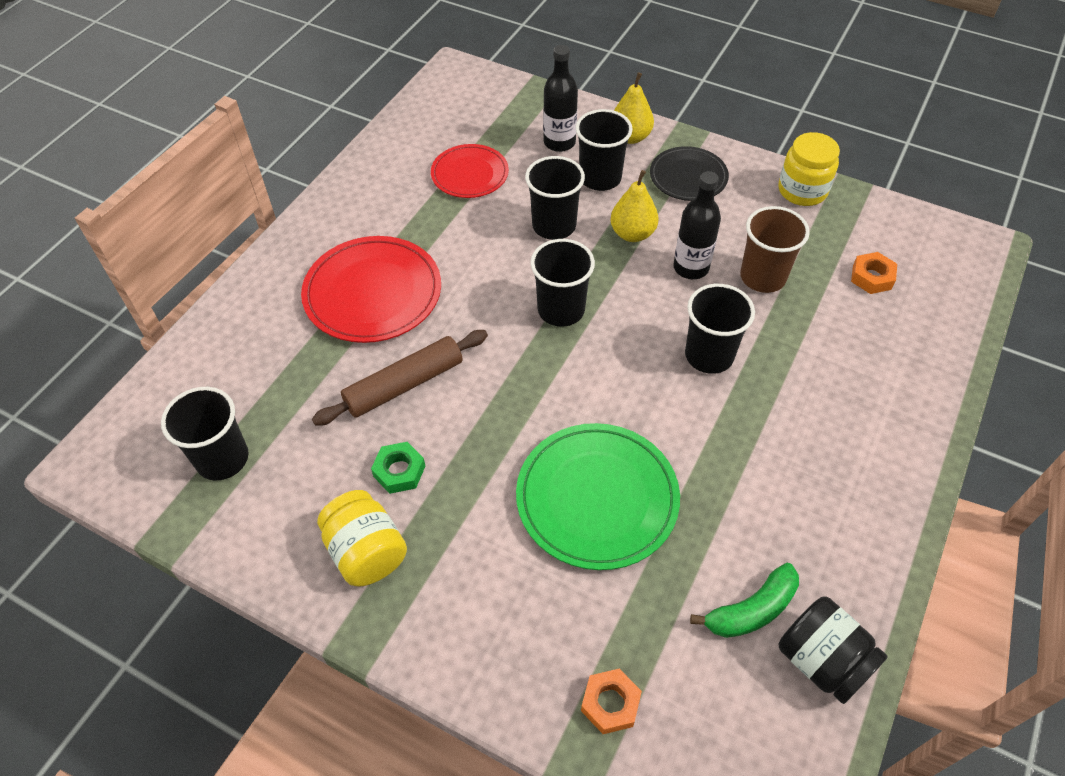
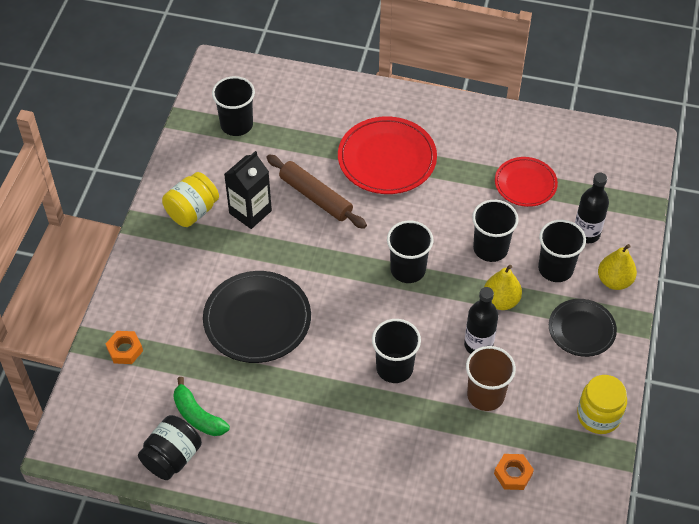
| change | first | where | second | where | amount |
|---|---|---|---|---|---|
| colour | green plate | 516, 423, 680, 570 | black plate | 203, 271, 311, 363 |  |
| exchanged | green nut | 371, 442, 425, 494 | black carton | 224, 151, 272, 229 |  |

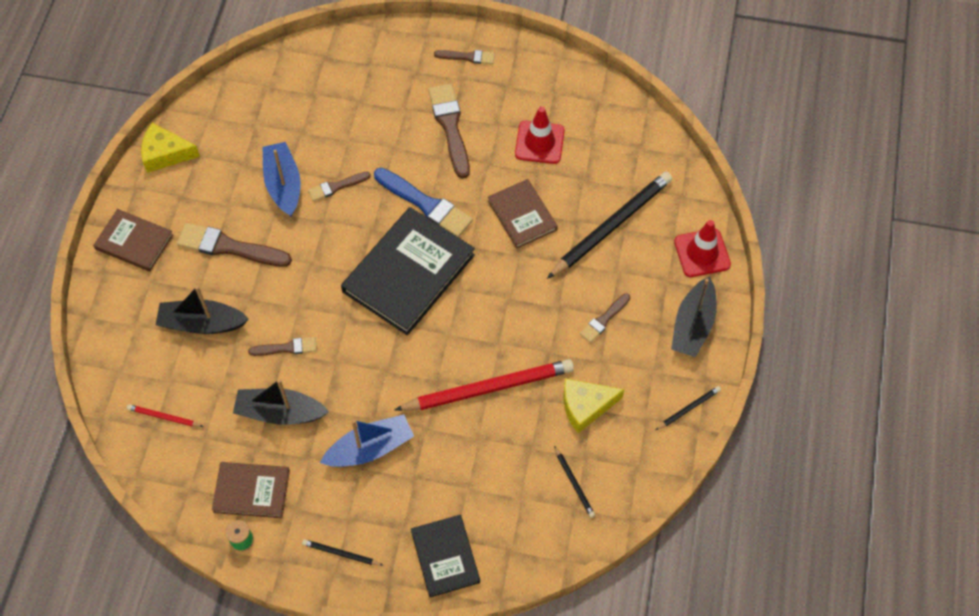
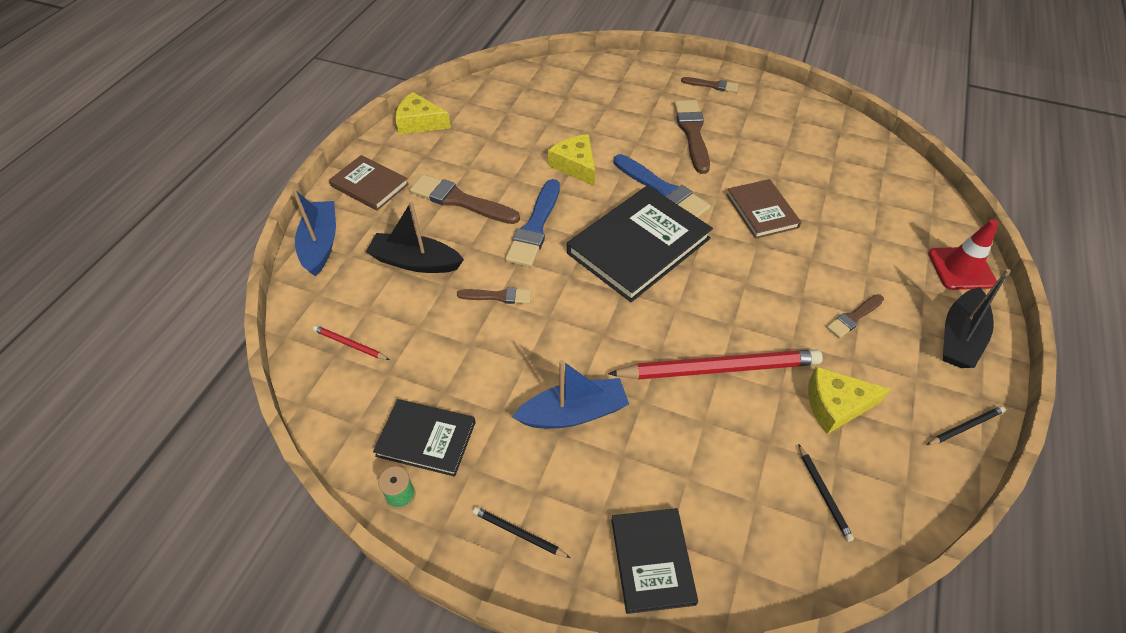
| change | first | where | second | where | amount |
|---|---|---|---|---|---|
| missing | red traffic cone | 515, 107, 565, 164 |  |  |  |
| relocated | blue boat | 262, 142, 301, 217 |  | 292, 189, 336, 276 |  |
| exchanged | brown brush | 308, 172, 370, 201 | yellow cheese | 548, 134, 595, 186 |  |
| missing | black pencil | 547, 172, 672, 279 |  |  |  |
| missing | black boat | 233, 379, 329, 425 |  |  |  |
| colour | brown book | 212, 462, 290, 518 | black book | 373, 399, 476, 477 |  |
| appeared |  |  | blue brush | 505, 179, 560, 267 |  |

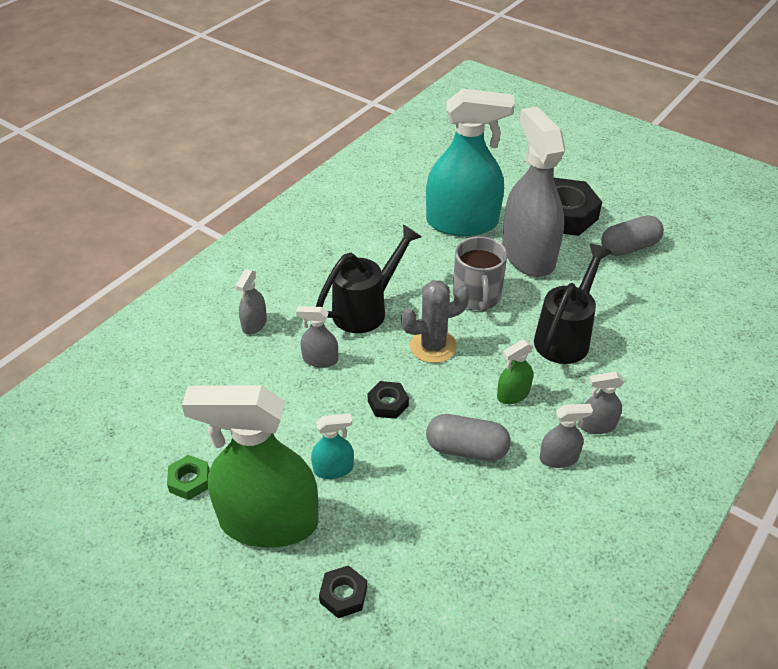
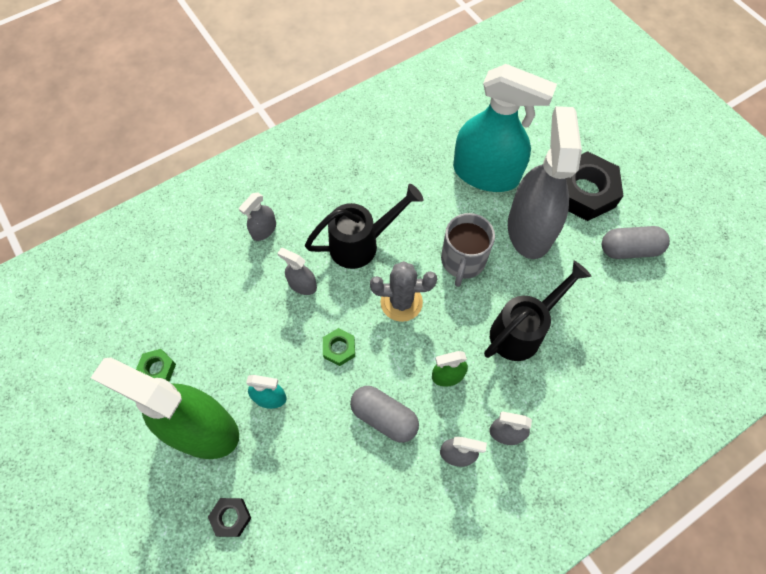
| change | first | where | second | where | amount |
|---|---|---|---|---|---|
| colour | black nut | 368, 381, 409, 419 | green nut | 323, 328, 355, 366 |  |

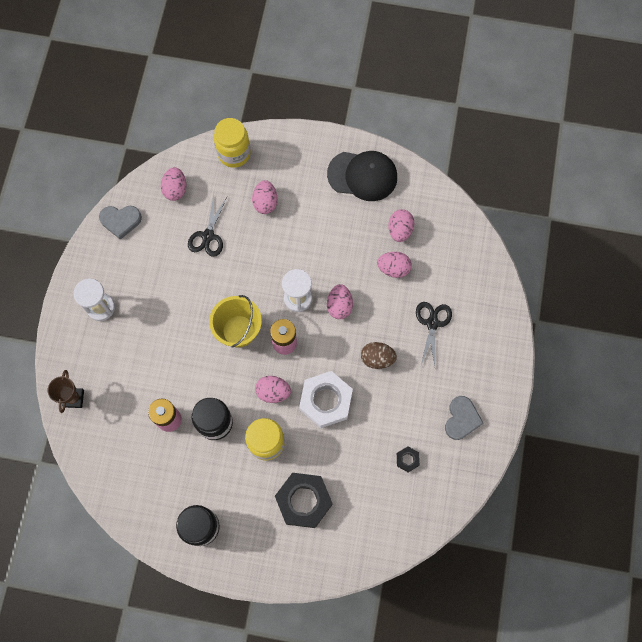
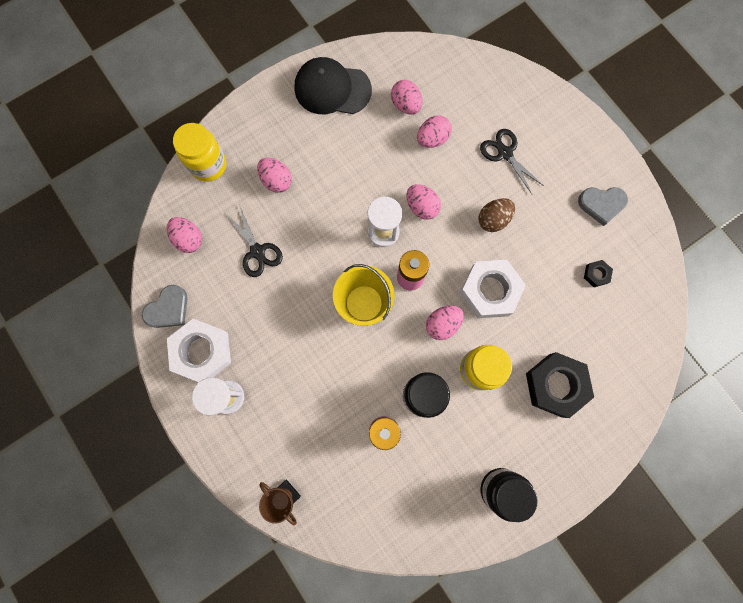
| change | first | where | second | where | amount |
|---|---|---|---|---|---|
| spun | black cap | 327, 151, 397, 201 |  | 294, 57, 372, 114 | 135 degrees counterclockwise |
| spun | grey heart | 445, 396, 484, 440 |  | 578, 187, 628, 226 | 120 degrees clockwise |
| appeared |  |  | white nut | 167, 319, 231, 382 |  |

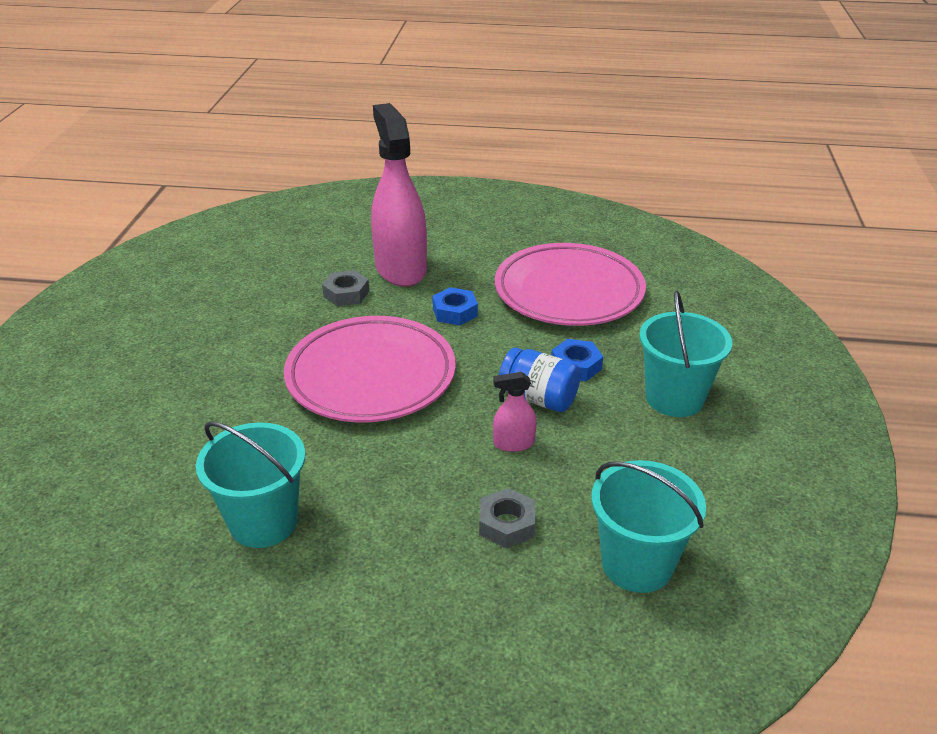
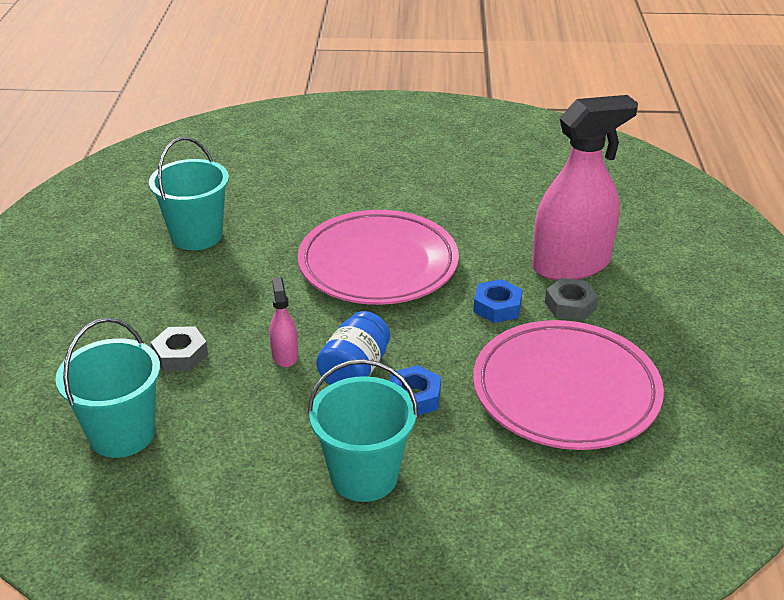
| change | first | where | second | where | amount |
|---|---|---|---|---|---|
| relocated | grey nut | 322, 270, 369, 306 |  | 545, 278, 599, 321 |  |

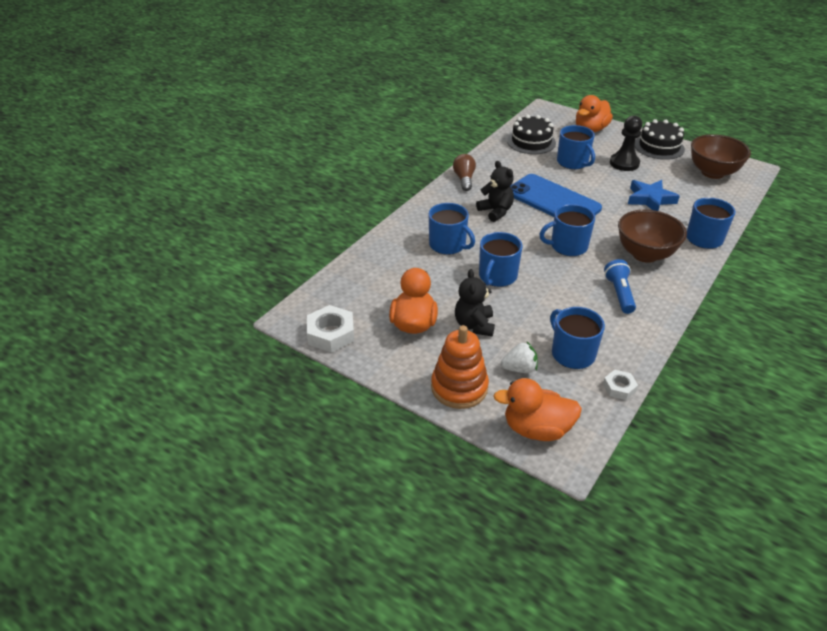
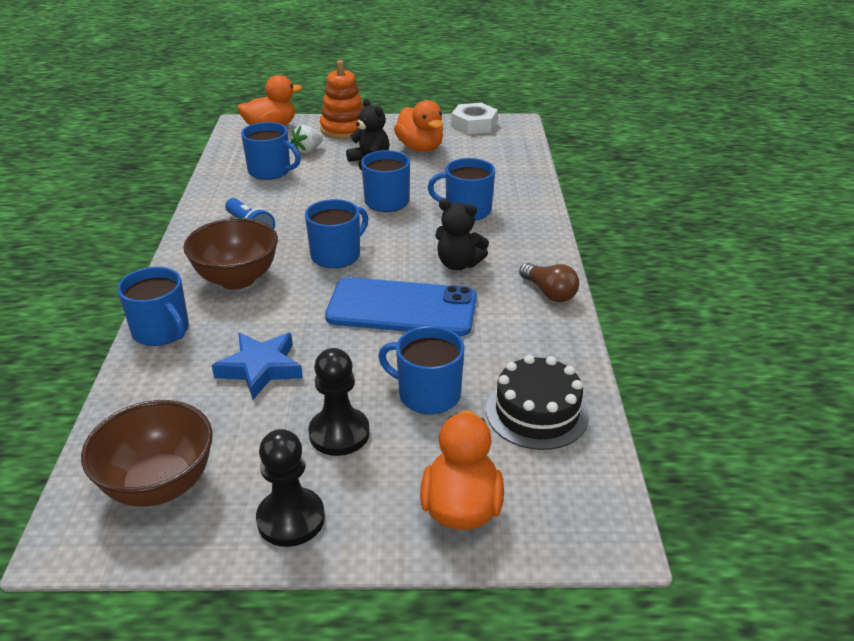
| change | first | where | second | where | amount |
|---|---|---|---|---|---|
| exchanged | black cake | 635, 119, 685, 160 | black pawn | 256, 429, 325, 547 |  |
| missing | white nut | 603, 370, 638, 400 |  |  |  |

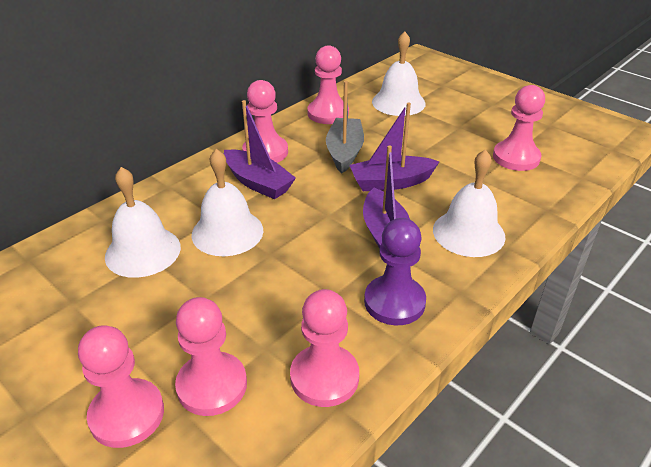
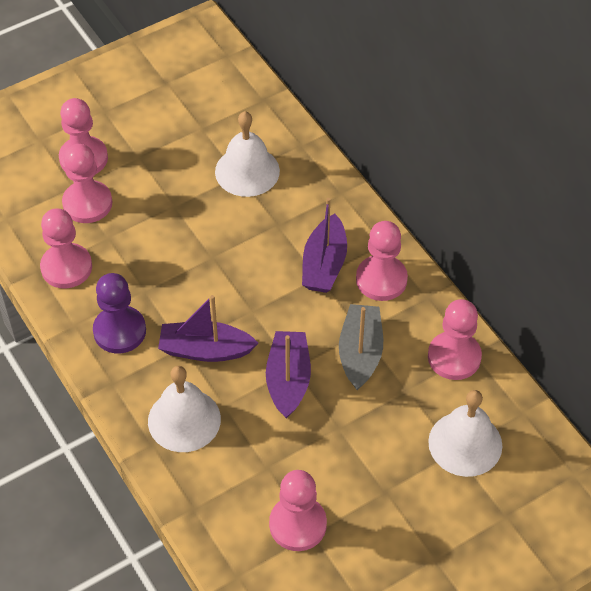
| change | first | where | second | where | amount |
|---|---|---|---|---|---|
| spun | grey boat | 326, 81, 364, 173 |  | 339, 304, 383, 390 | 105 degrees counterclockwise |
| spun | purple boat | 224, 100, 296, 199 |  | 302, 198, 347, 293 | 45 degrees counterclockwise |
| missing | white bell | 192, 149, 263, 256 |  |  |  |

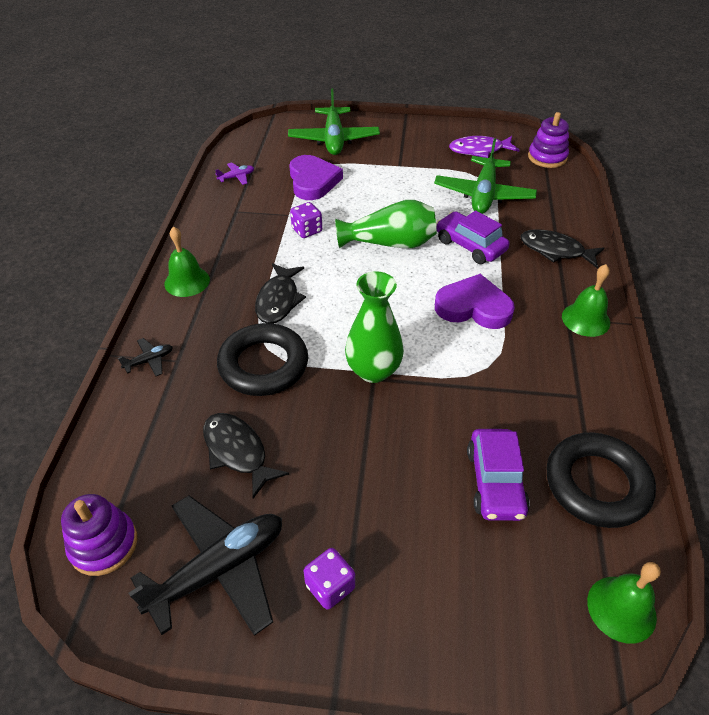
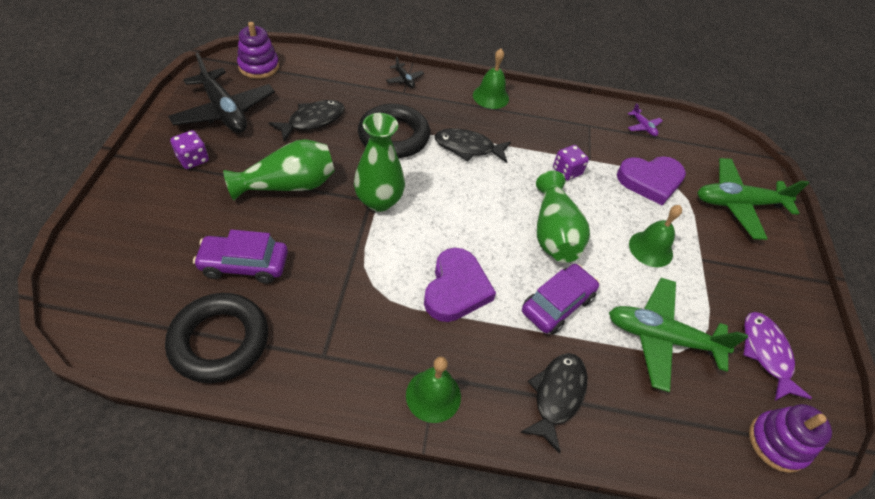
| change | first | where | second | where | amount |
|---|---|---|---|---|---|
| relocated | green bell | 587, 562, 661, 644 |  | 629, 205, 682, 267 |  |
| appeared |  |  | green vase | 223, 139, 335, 200 |  |

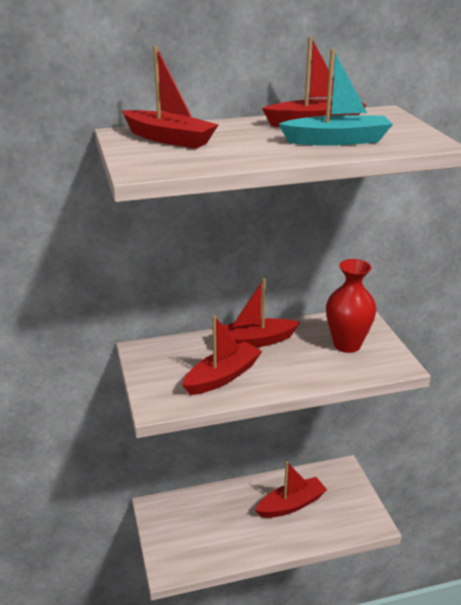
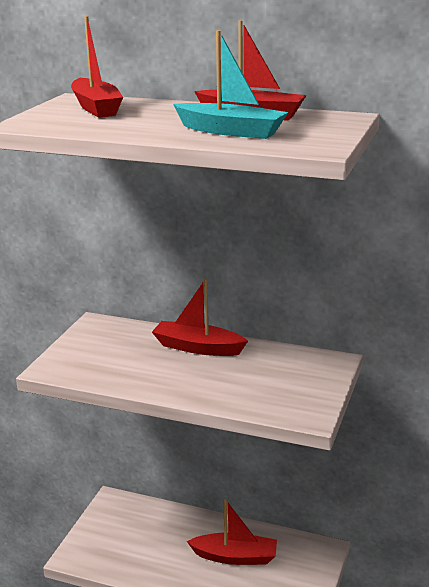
| change | first | where | second | where | amount |
|---|---|---|---|---|---|
| missing | red vase | 326, 259, 376, 353 |  |  |  |
| missing | red boat | 182, 315, 262, 395 |  |  |  |

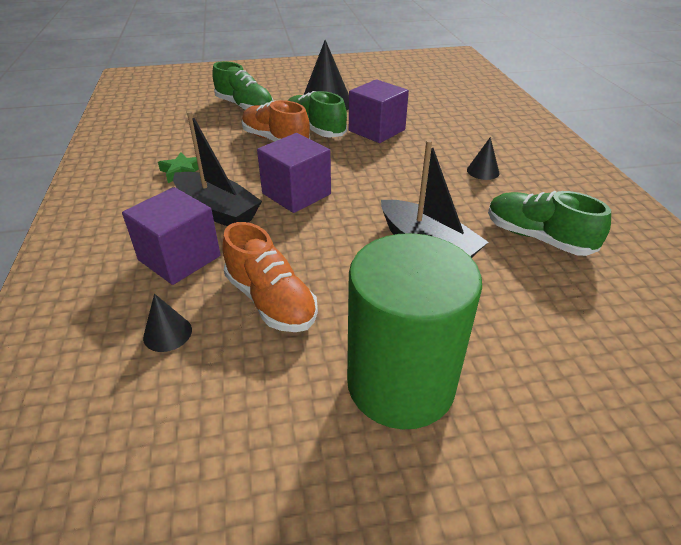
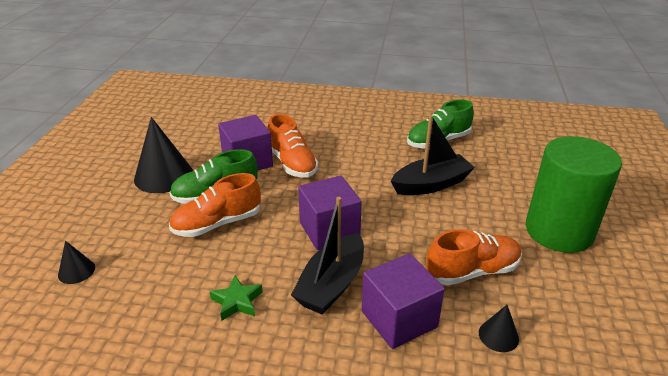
| change | first | where | second | where | amount |
|---|---|---|---|---|---|
| missing | green shoe | 212, 61, 273, 110 |  |  |  |
| spun | black boat | 173, 111, 262, 226 |  | 291, 197, 364, 314 | 150 degrees clockwise |
| relocated | black cone | 467, 137, 500, 180 |  | 58, 241, 95, 284 |  |
| appeared |  |  | orange shoe | 268, 114, 318, 178 |  |

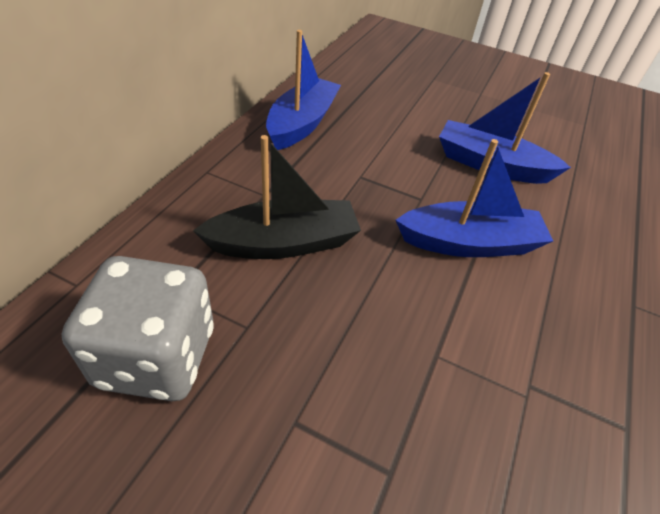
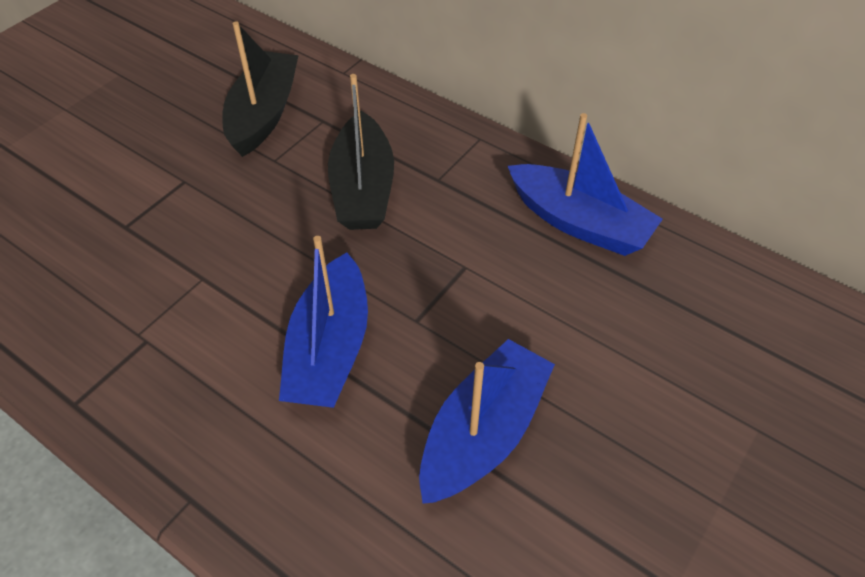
| change | first | where | second | where | amount |
|---|---|---|---|---|---|
| exchanged | grey dice | 62, 256, 214, 401 | black boat | 222, 21, 299, 157 |  |

